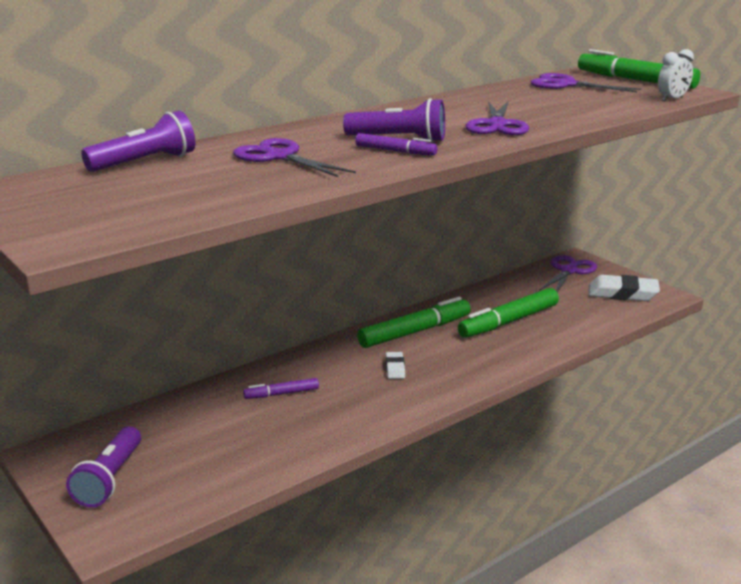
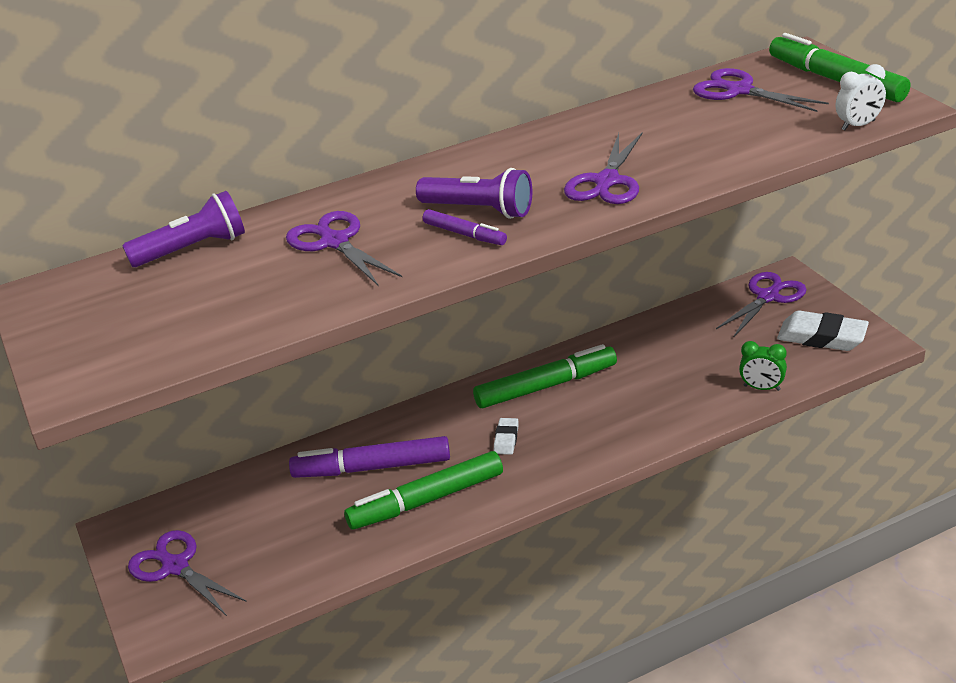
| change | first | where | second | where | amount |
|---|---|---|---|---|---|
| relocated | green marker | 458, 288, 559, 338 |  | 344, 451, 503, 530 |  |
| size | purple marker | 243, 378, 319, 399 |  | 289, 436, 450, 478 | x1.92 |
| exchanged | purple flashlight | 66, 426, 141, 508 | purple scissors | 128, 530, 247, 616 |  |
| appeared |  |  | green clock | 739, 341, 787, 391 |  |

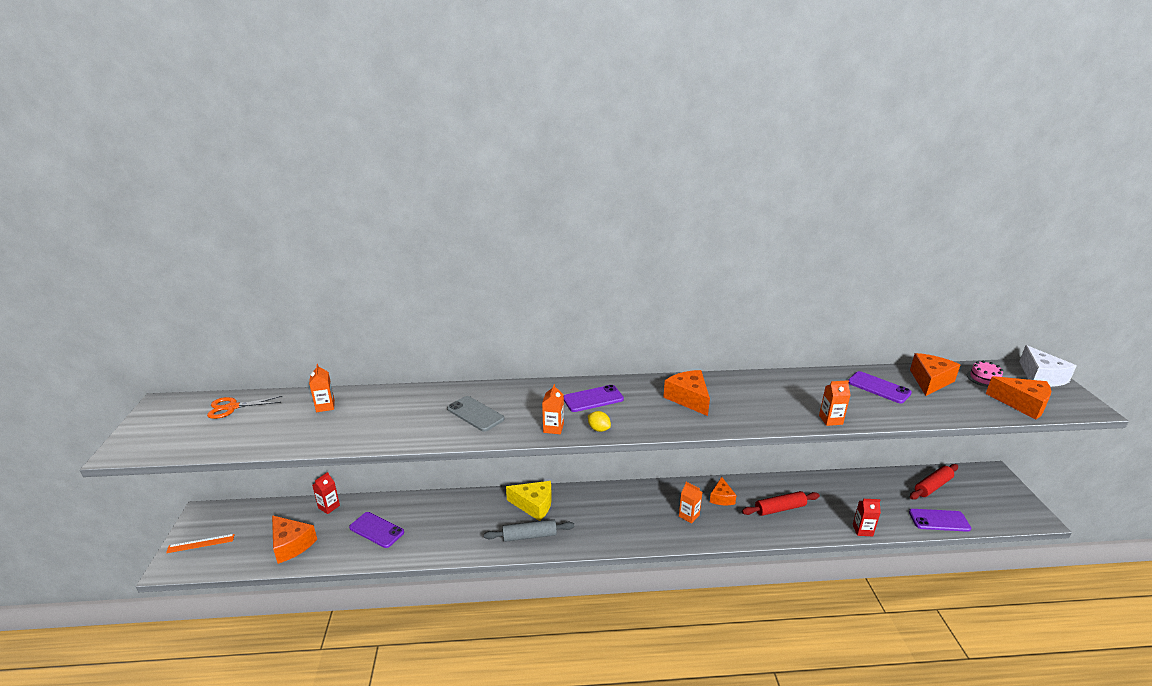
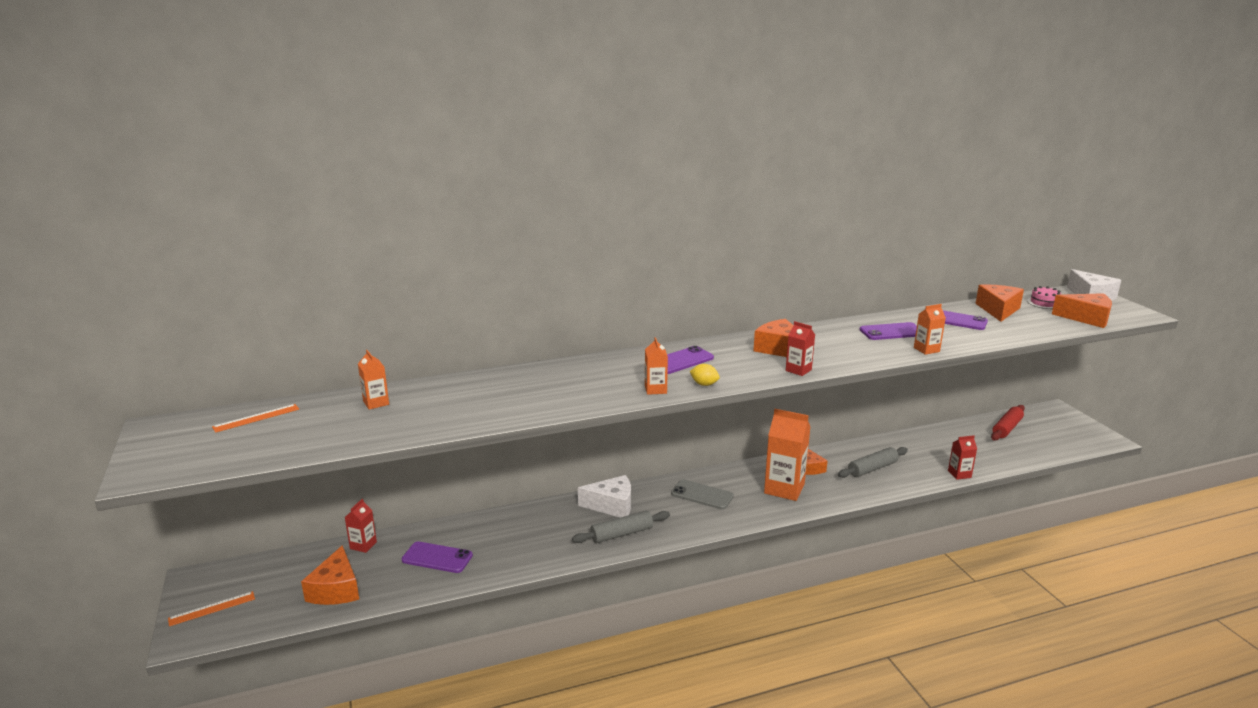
| change | first | where | second | where | amount |
|---|---|---|---|---|---|
| exchanged | orange scissors | 207, 396, 282, 419 | orange ruler | 212, 404, 299, 433 |  |
| relocated | grey phone | 447, 396, 505, 432 |  | 671, 479, 734, 509 |  |
| colour | yellow cheese | 506, 481, 552, 521 | white cheese | 578, 475, 631, 517 |  |
| size | orange carton | 679, 482, 702, 524 |  | 764, 409, 810, 501 | x1.94 |
| colour | red rolling pin | 742, 491, 820, 516 | grey rolling pin | 838, 447, 908, 478 |  |
| relocated | purple phone | 909, 509, 971, 532 |  | 860, 322, 917, 340 |  |
| spun | orange cheese | 272, 515, 317, 564 |  | 301, 545, 359, 605 | 60 degrees clockwise |
| appeared |  |  | red carton | 786, 321, 815, 376 |  |

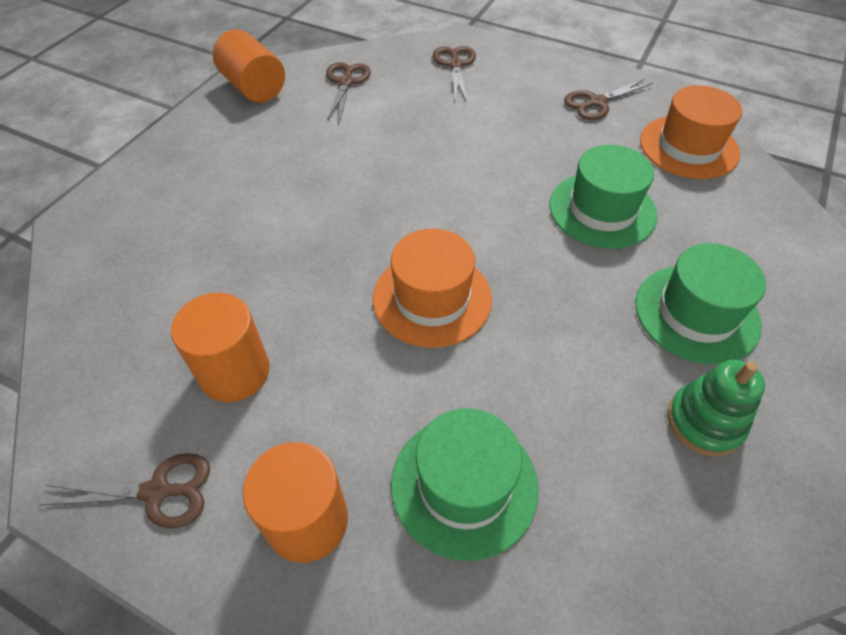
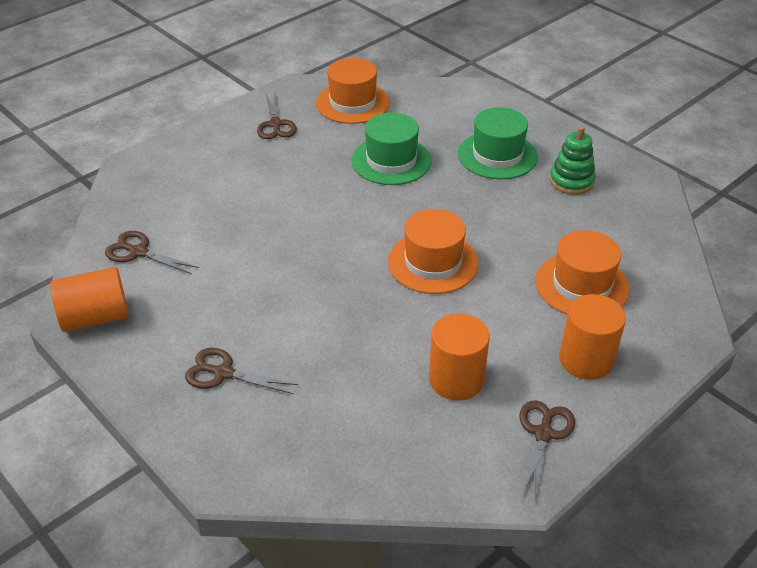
| change | first | where | second | where | amount |
|---|---|---|---|---|---|
| relocated | brown scissors | 433, 46, 476, 101 |  | 185, 348, 299, 394 |  |
| colour | green hat | 391, 408, 538, 561 | orange hat | 535, 230, 630, 314 |  |

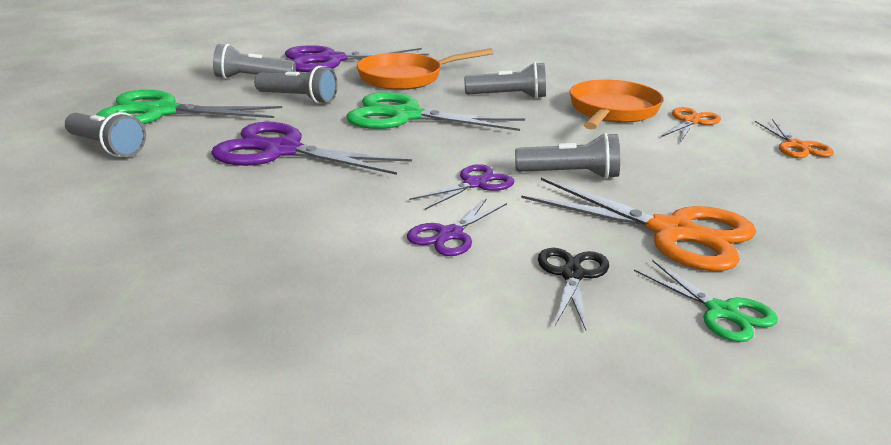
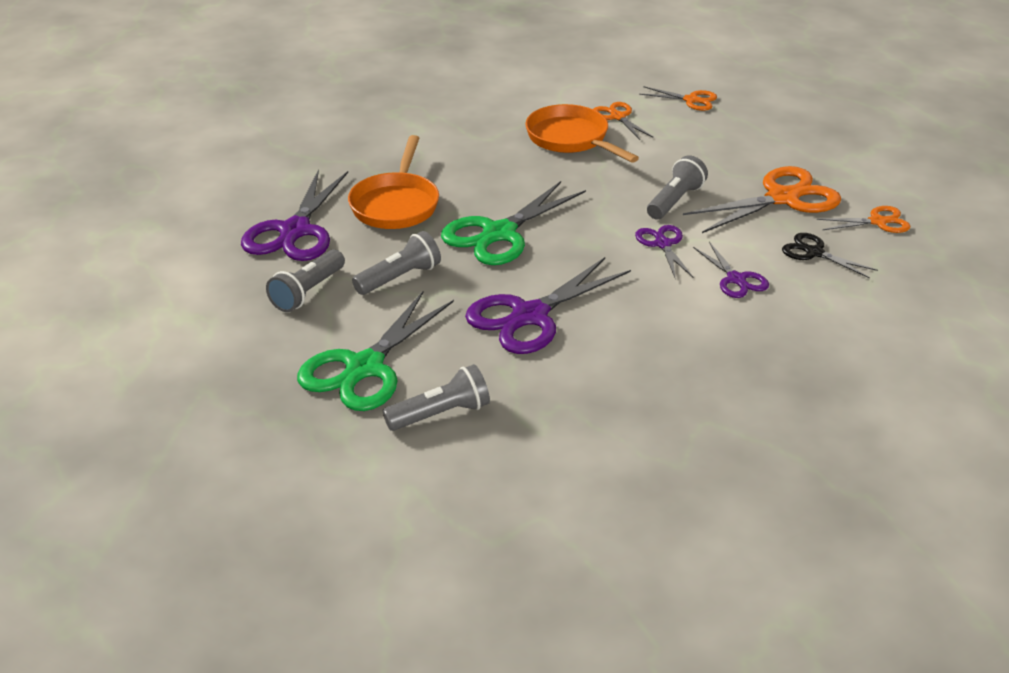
| change | first | where | second | where | amount |
|---|---|---|---|---|---|
| missing | grey flashlight | 464, 62, 546, 99 |  |  |  |
| colour | green scissors | 634, 260, 778, 342 | orange scissors | 817, 206, 910, 233 |  |

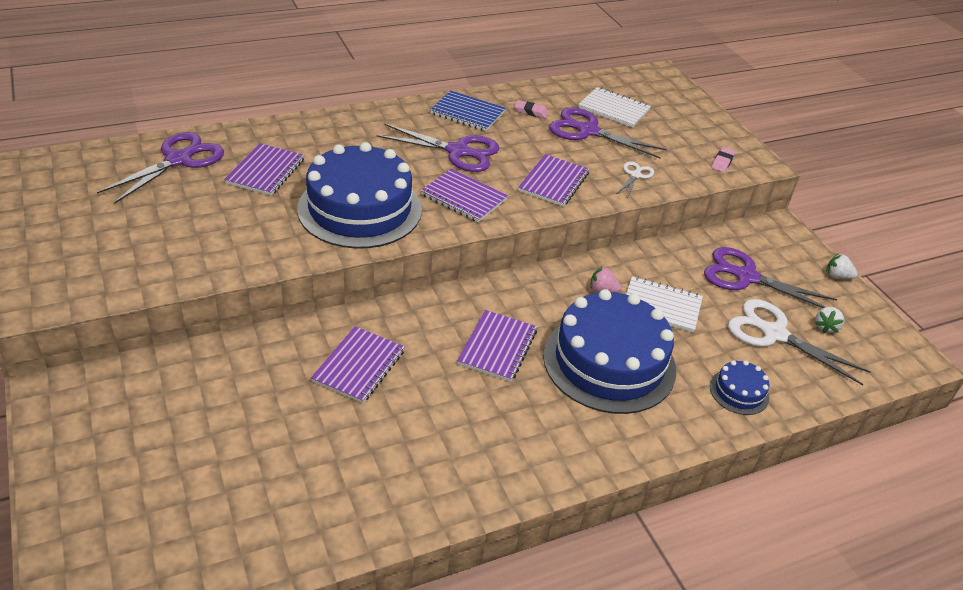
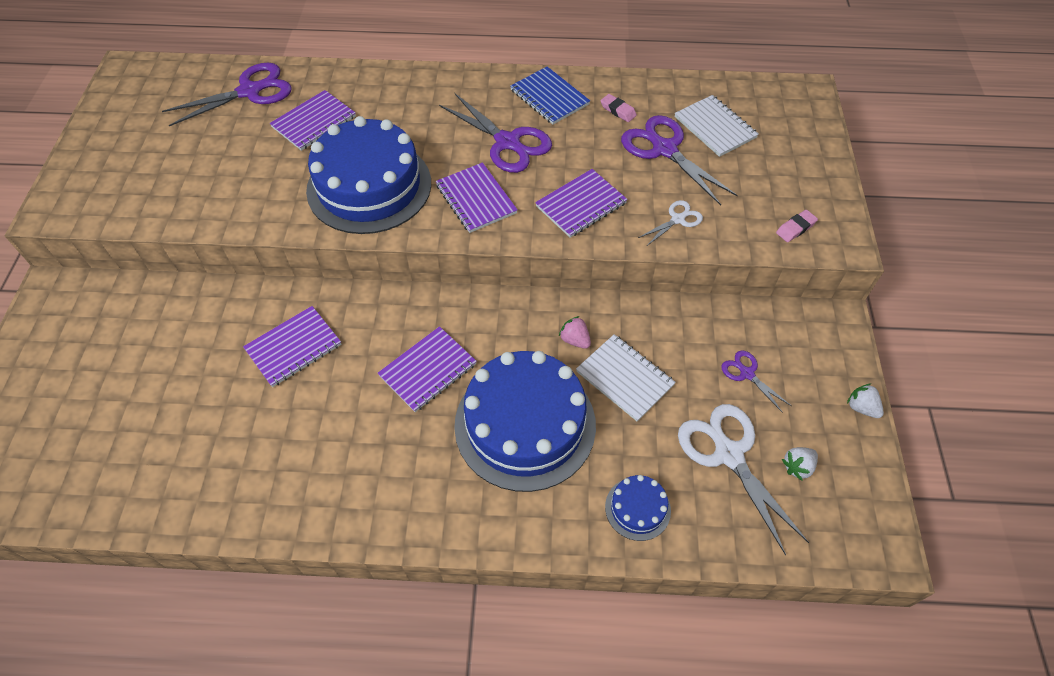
| change | first | where | second | where | amount |
|---|---|---|---|---|---|
| size | purple scissors | 704, 247, 838, 308 |  | 721, 350, 791, 413 | x0.51 |

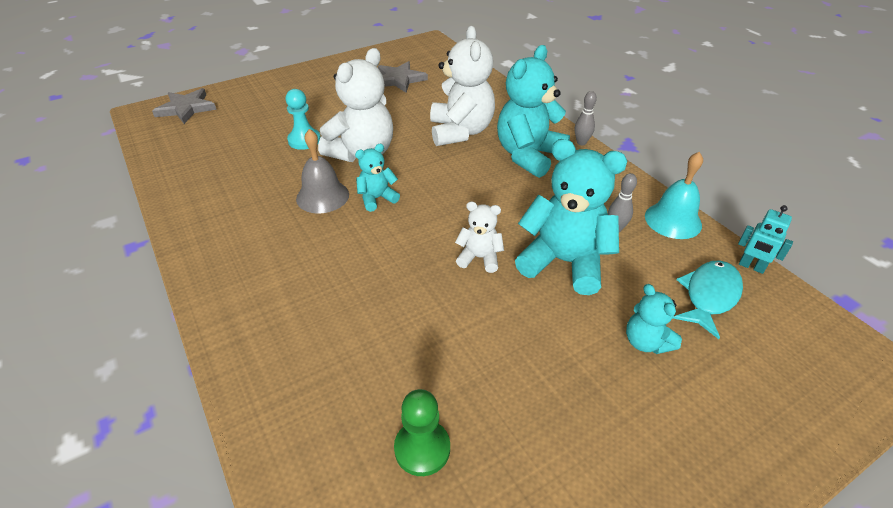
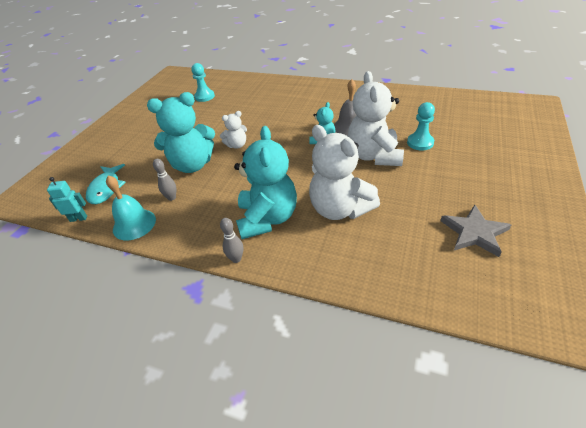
| change | first | where | second | where | amount |
|---|---|---|---|---|---|
| missing | grey star | 152, 88, 217, 124 |  |  |  |
| missing | turquoise teddy bear | 626, 284, 682, 354 |  |  |  |
| colour | green pawn | 394, 389, 450, 476 | turquoise pawn | 191, 63, 215, 102 |  |

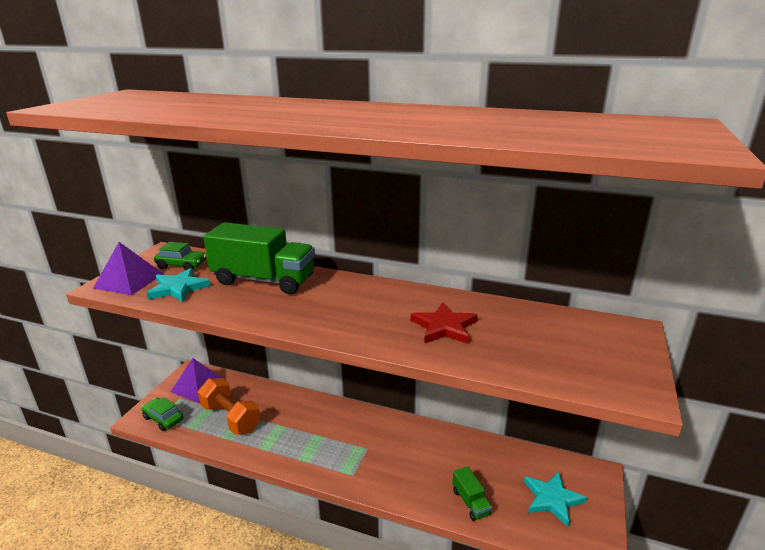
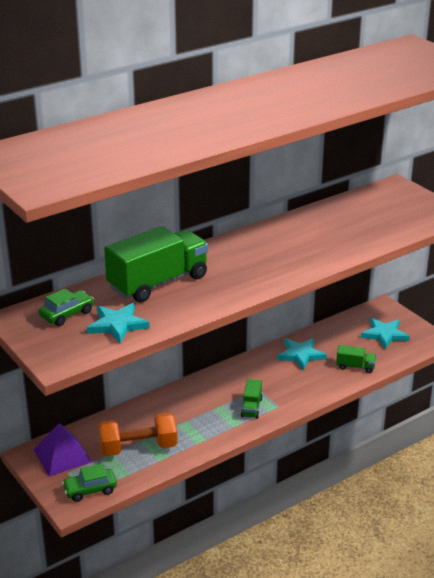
| change | first | where | second | where | amount |
|---|---|---|---|---|---|
| missing | purple pyramid | 93, 242, 163, 295 |  |  |  |
| missing | red star | 411, 302, 478, 344 |  |  |  |
| appeared |  |  | turquoise star | 277, 338, 327, 370 |  |
| appeared |  |  | green truck | 241, 379, 262, 419 |  |

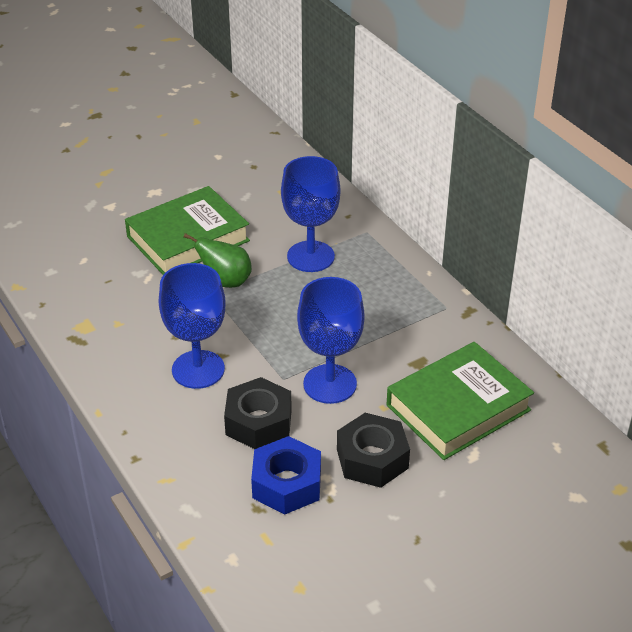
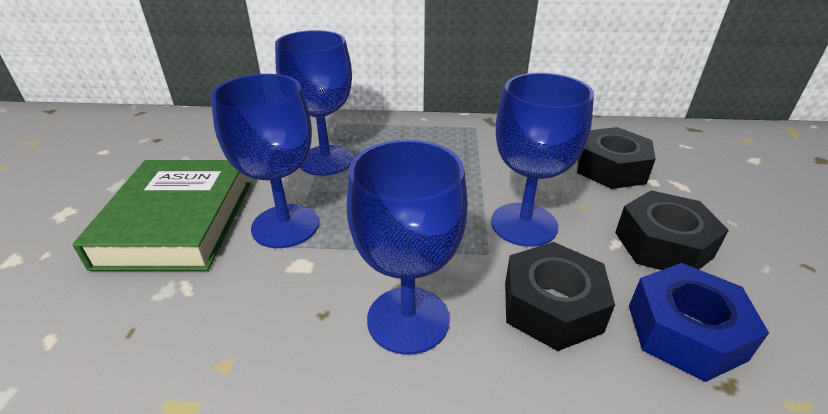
| change | first | where | second | where | amount |
|---|---|---|---|---|---|
| exchanged | green pear | 184, 233, 252, 288 | blue goblet | 211, 74, 319, 248 |  |
| exchanged | green book | 387, 342, 534, 460 | black nut | 577, 127, 656, 189 |  |

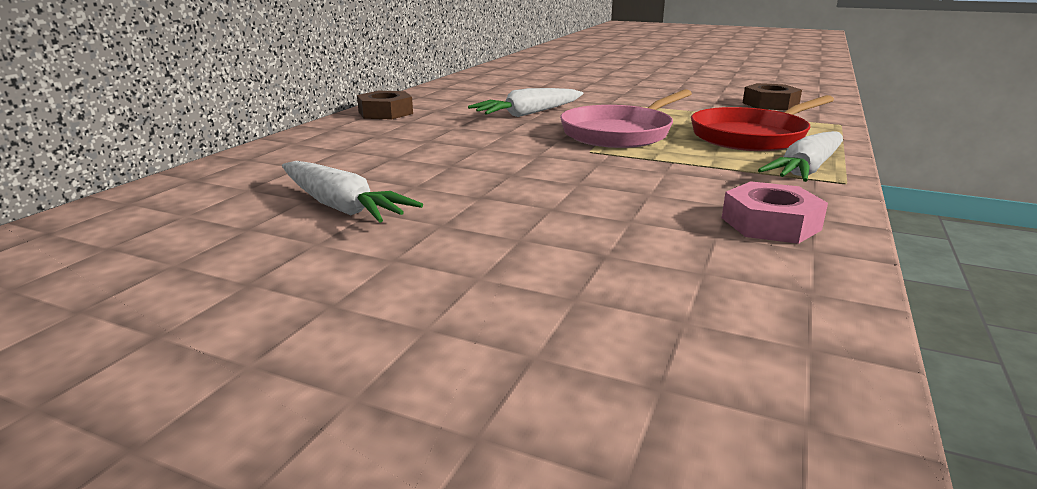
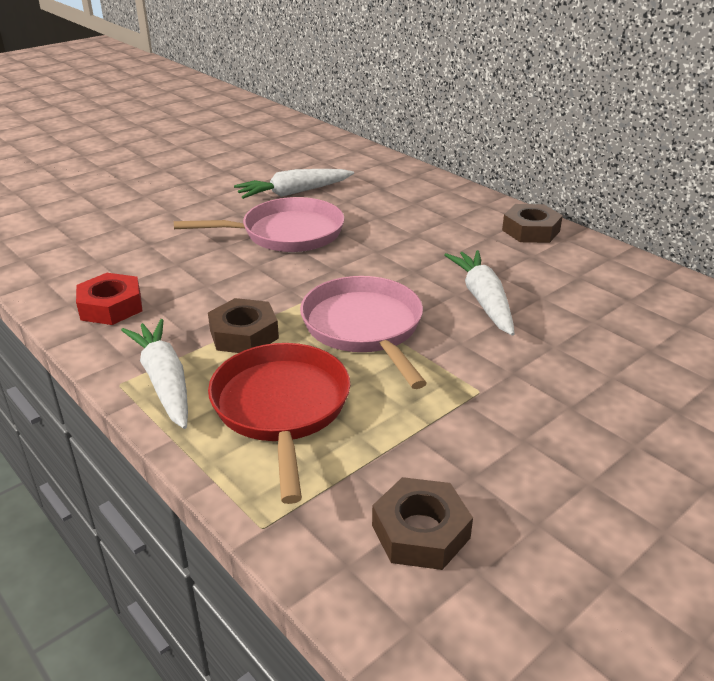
| change | first | where | second | where | amount |
|---|---|---|---|---|---|
| colour | pink nut | 722, 181, 828, 244 | red nut | 76, 273, 142, 325 |  |
| appeared |  |  | pink pan | 174, 197, 344, 252 |  |
| appeared |  |  | brown nut | 208, 298, 279, 353 |  |

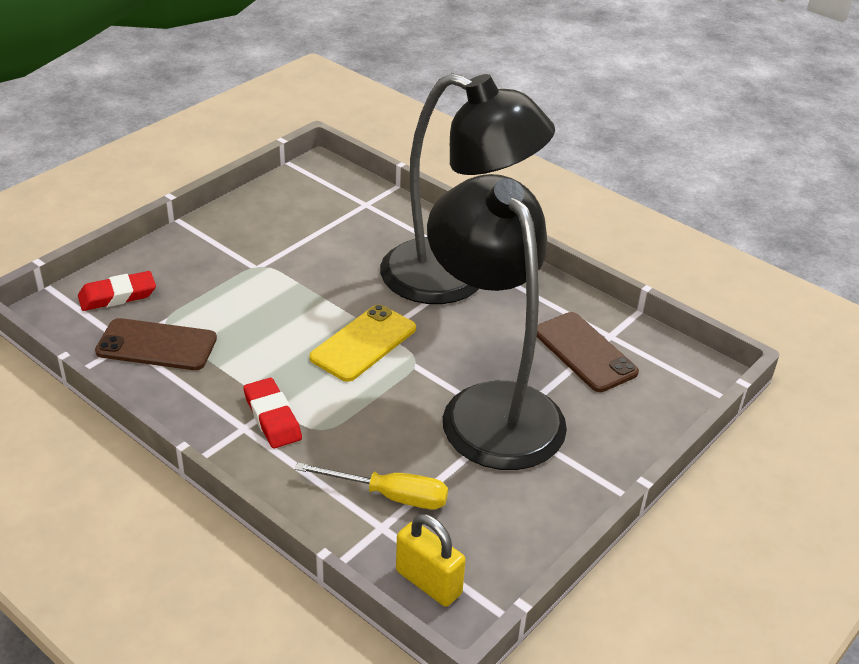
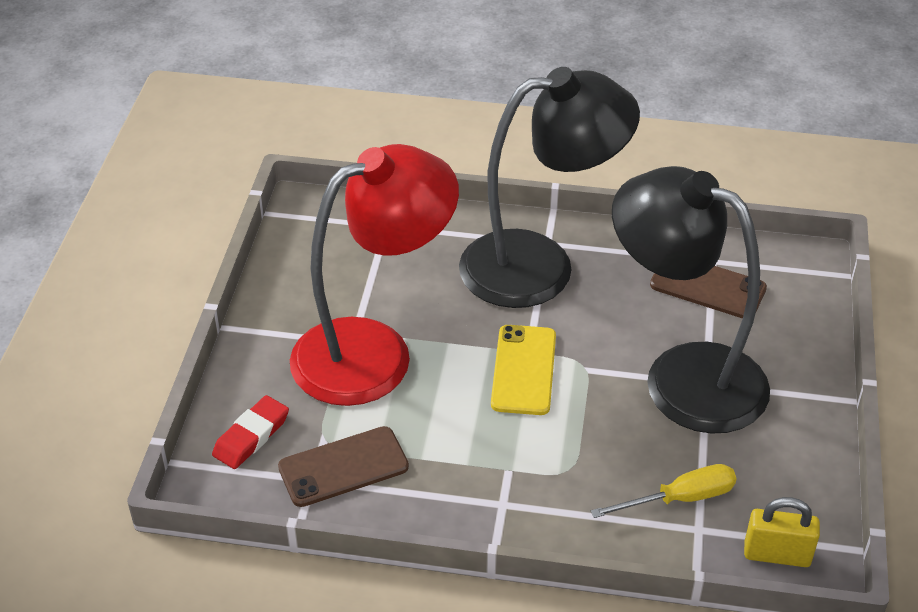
| change | first | where | second | where | amount |
|---|---|---|---|---|---|
| missing | red eraser | 243, 378, 302, 448 |  |  |  |
| appeared |  |  | red lamp | 290, 144, 459, 406 |  |

